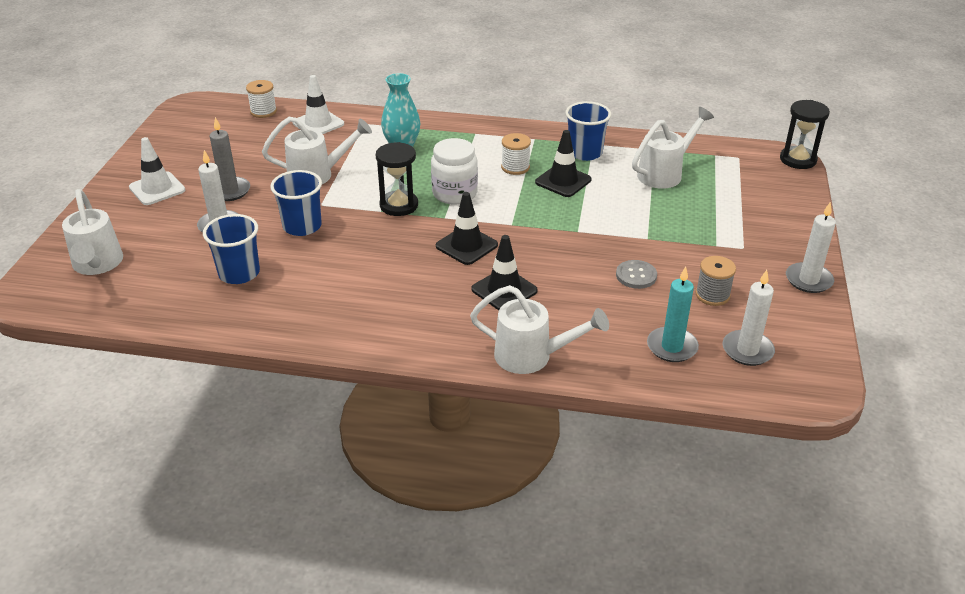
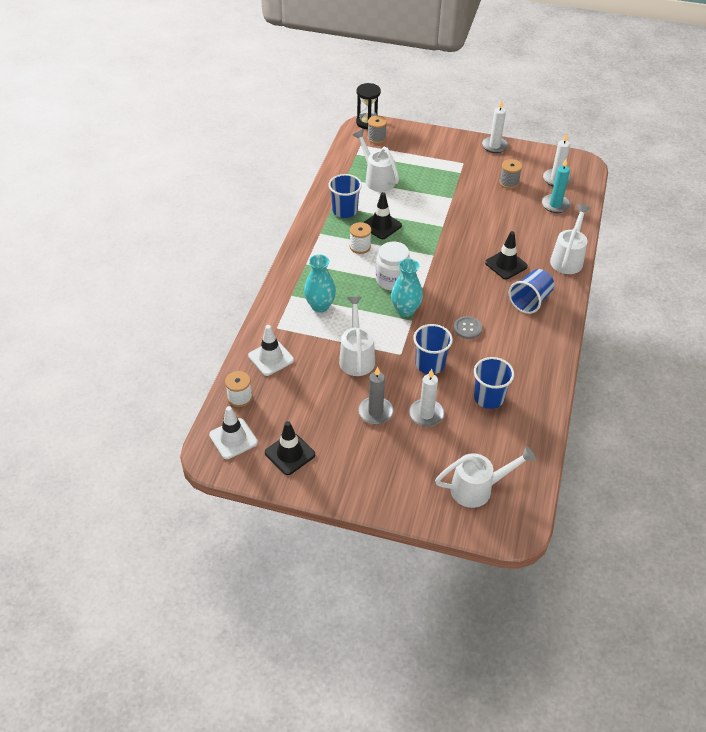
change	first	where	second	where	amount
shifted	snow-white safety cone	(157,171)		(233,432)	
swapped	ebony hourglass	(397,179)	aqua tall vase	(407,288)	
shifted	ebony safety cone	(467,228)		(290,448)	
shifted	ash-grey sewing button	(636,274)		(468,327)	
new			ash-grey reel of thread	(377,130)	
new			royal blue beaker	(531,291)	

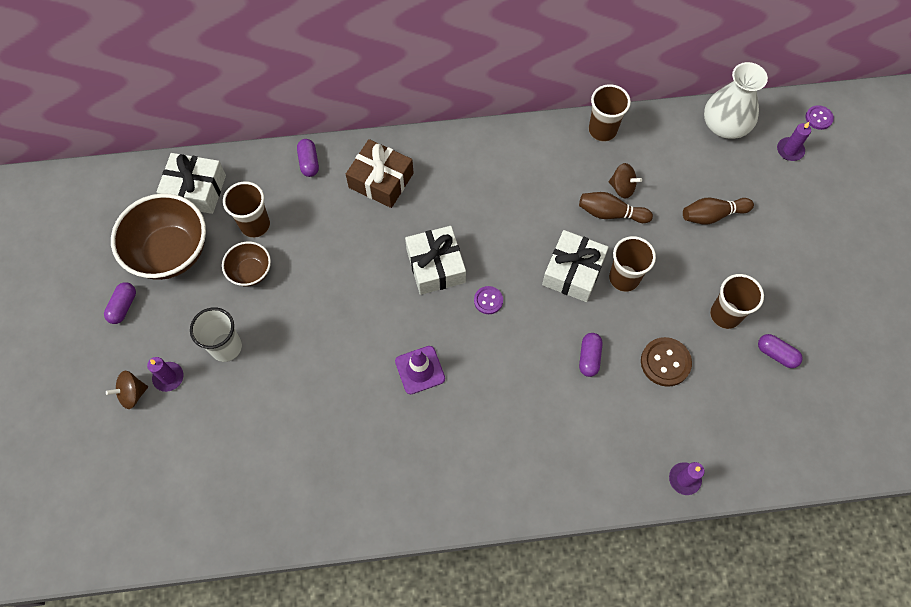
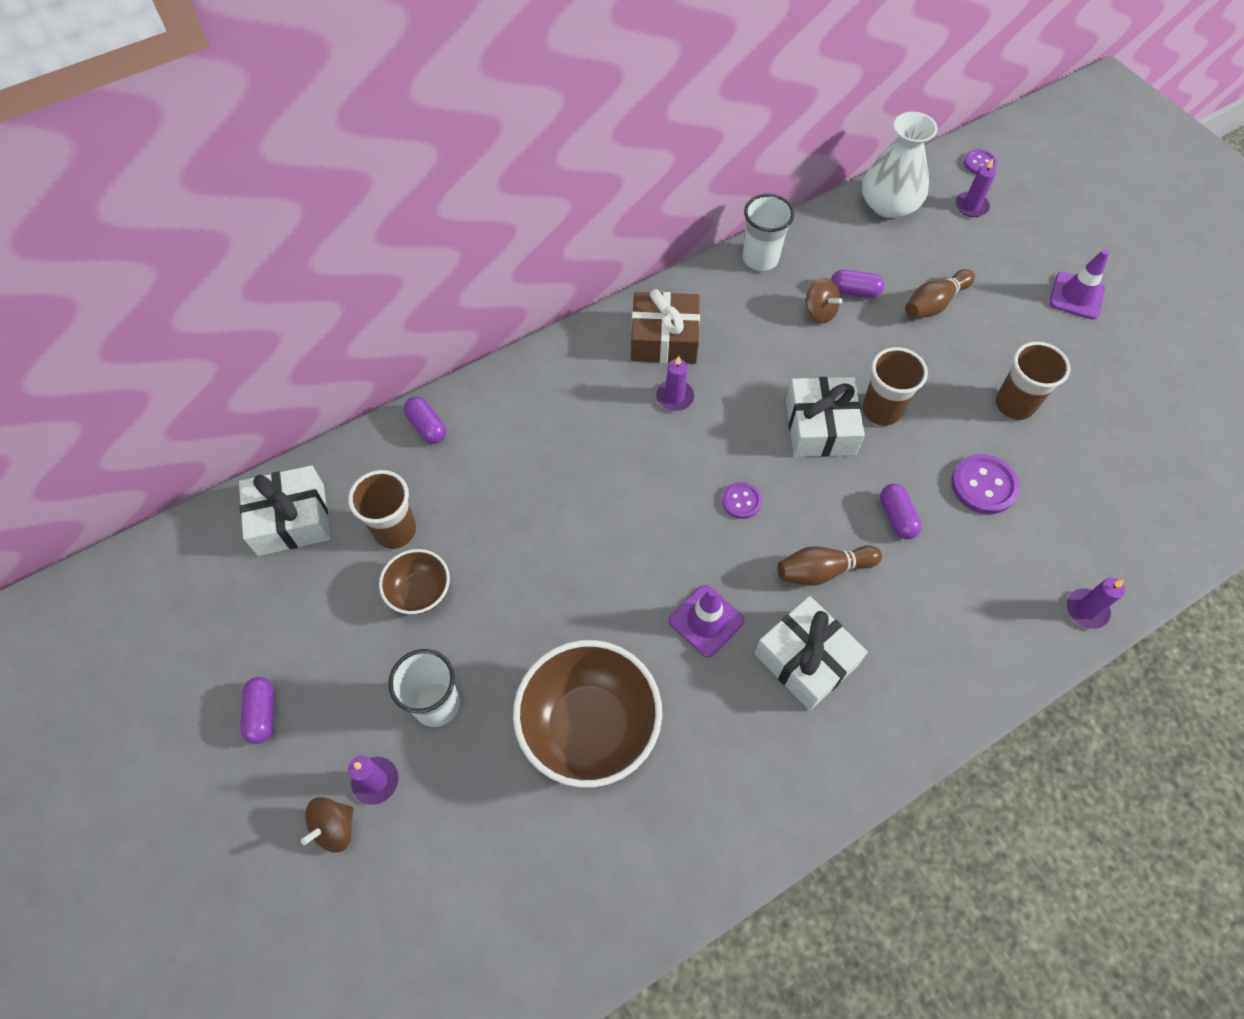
change	first	where	second	where	amount
shifted	brown serving bowl	(158,236)		(587,714)	
shifted	brown present	(380,173)		(665,326)	
shifted	snow-white present	(435,260)		(811,653)	
shifted	brown skittle	(616,207)		(829,565)	
repainted	brown beaker	(610,113)	snow-white beaker	(769,232)	
rotated	brown whirligig	(625,181)		(824,301)	45 degrees clockwise
repainted	brown sewing button	(666,362)	purple sewing button	(985,484)	
shifted	purple pill	(780,351)		(857,284)	
new			purple wax candle	(675,383)	
new			purple safety cone	(1079,284)	

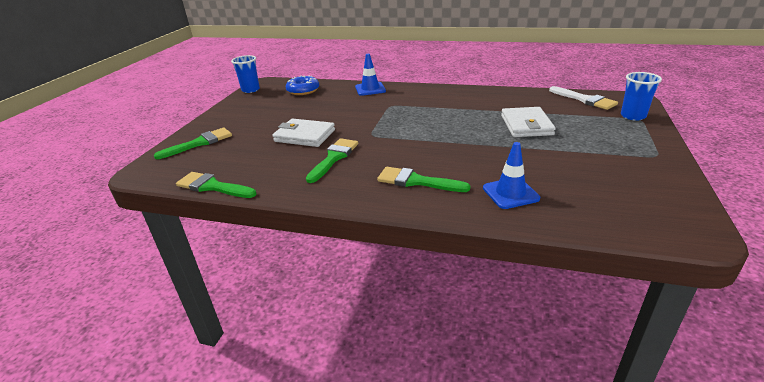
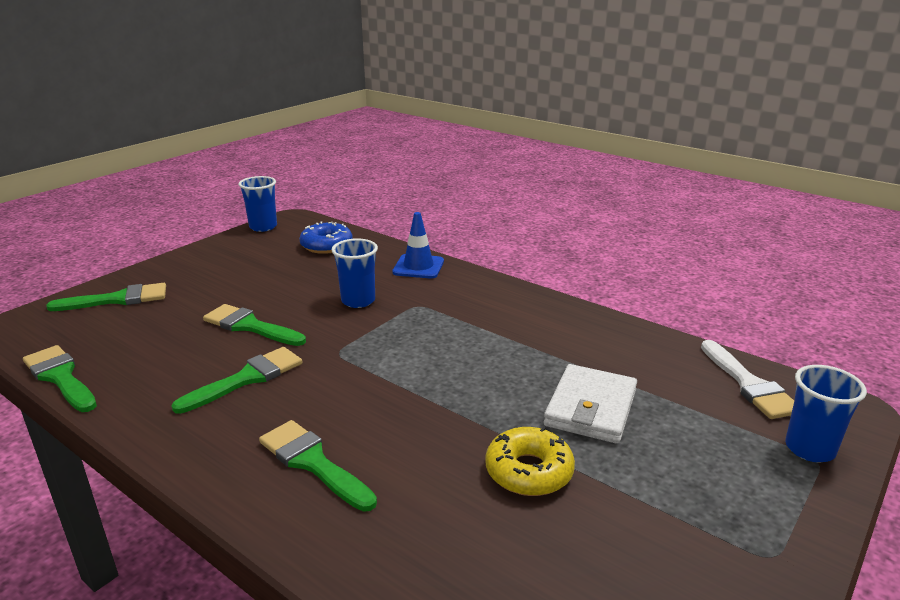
change	first	where	second	where	amount
swapped	snow-white wallet	(303,133)	green brush	(254,325)	
gone	royal blue safety cone	(511,175)			
new			royal blue beaker	(355,273)	
new			golden doughnut	(530,461)	

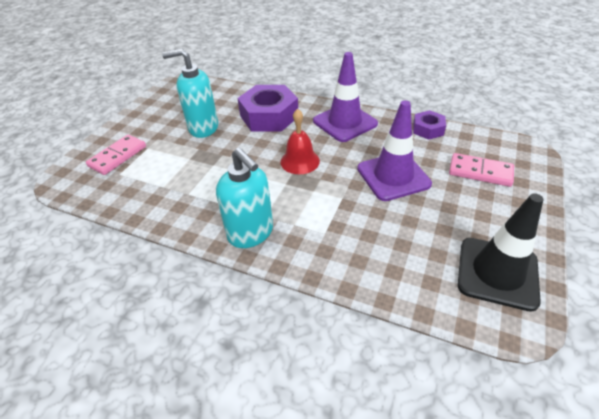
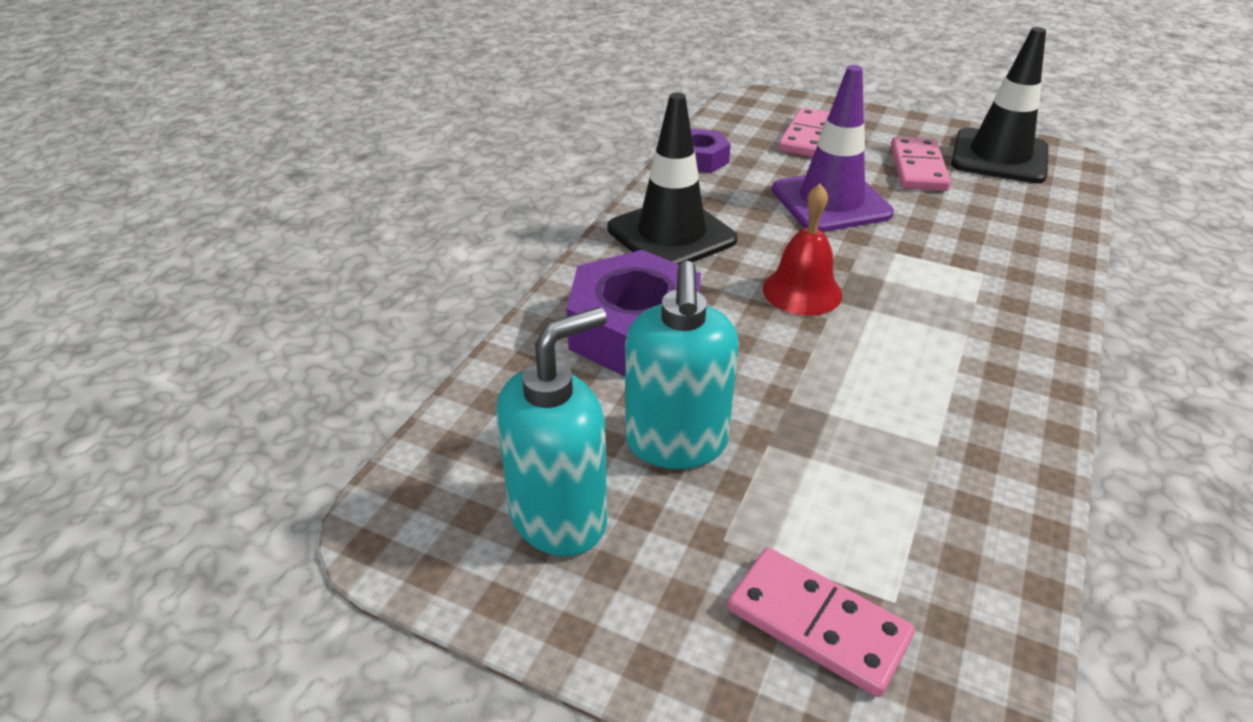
change	first	where	second	where	amount
shifted	aqua soap pump	(244,198)		(551,431)	
repainted	purple safety cone	(345,97)	ebony safety cone	(672,179)	
new			rosy domino	(921,164)	

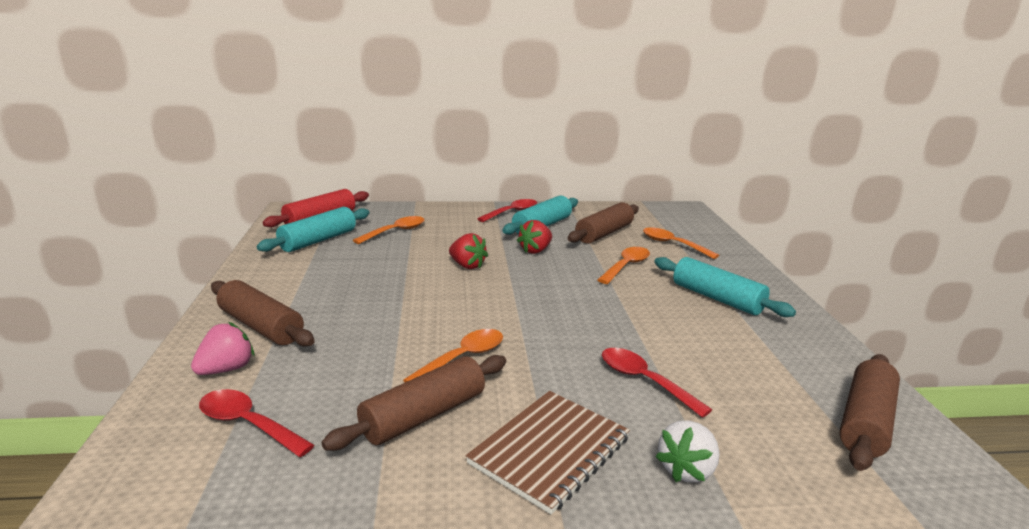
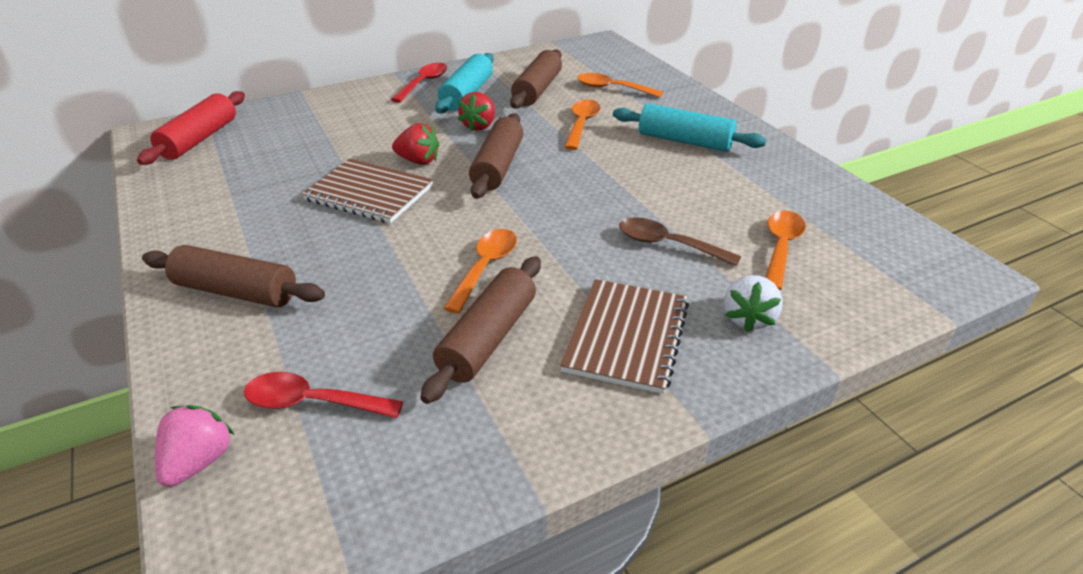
change	first	where	second	where	amount
shifted	rosy toy strawberry	(222,348)		(195,446)	
gone	aqua rolling pin	(313,229)			
shifted	orange teaspoon	(388,230)		(786,250)	
repainted	red teaspoon	(657,383)	brown teaspoon	(680,241)	
shifted	brown rolling pin	(869,412)		(496,156)	
new			brown exercise book	(367,190)	

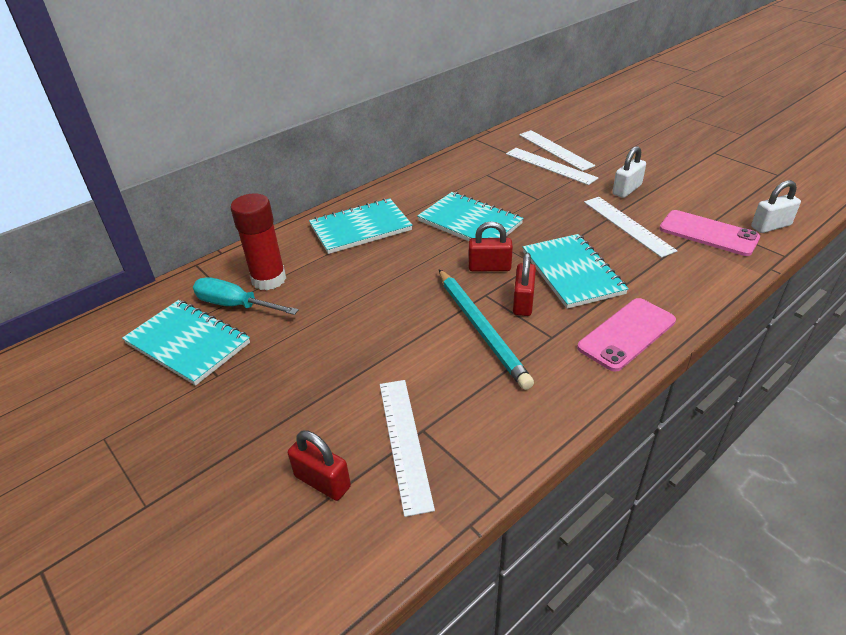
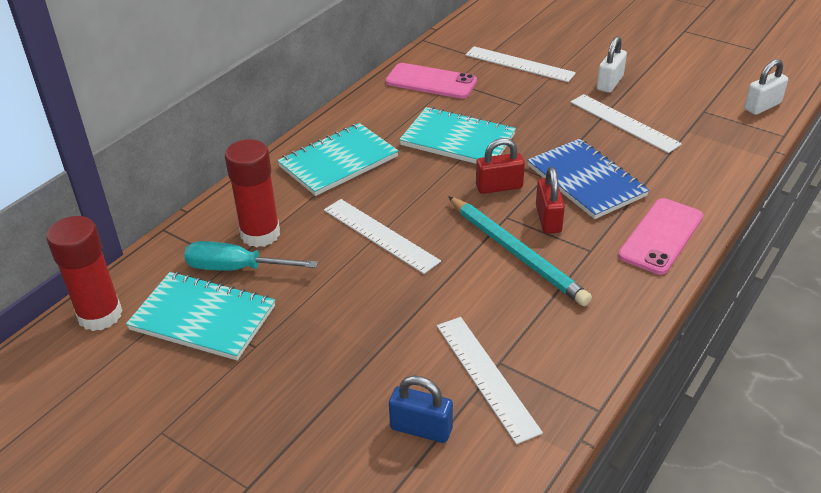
change	first	where	second	where	amount
repainted	red padlock	(319,465)	royal blue padlock	(421,409)	
shifted	snow-white straightedge	(557,150)		(382,236)	
repainted	aqua exercise book	(576,271)	royal blue exercise book	(588,179)	
shifted	rosy mobile phone	(709,233)		(431,81)	
new			red glue	(84,273)	

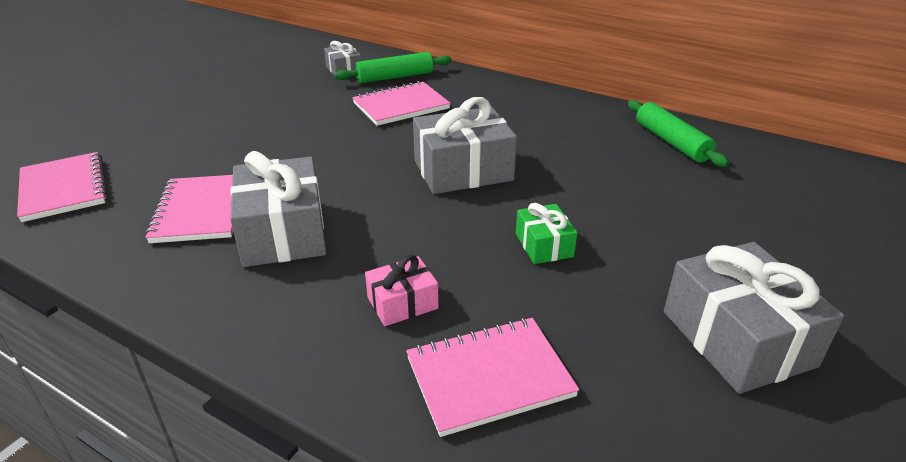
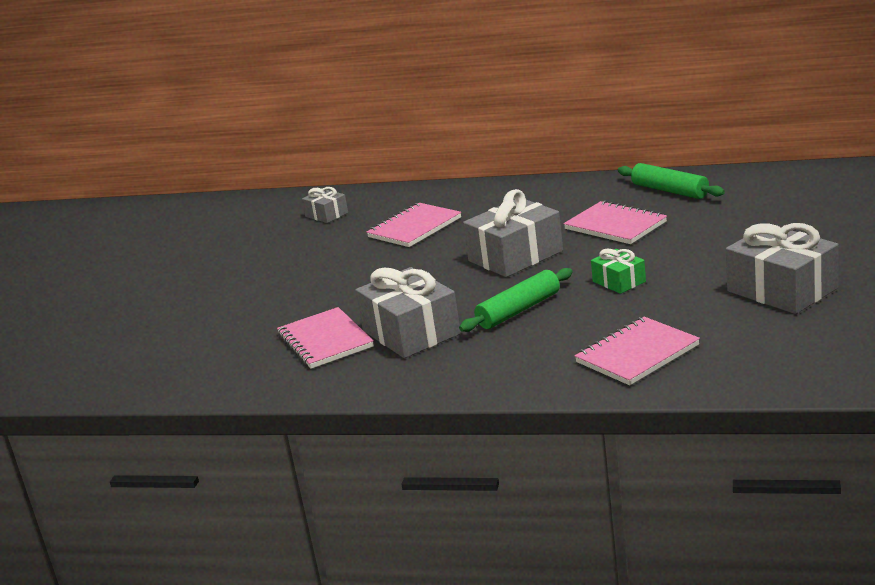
change	first	where	second	where	amount
shifted	rosy exercise book	(62,187)		(615,222)	
shifted	green rolling pin	(393,67)		(516,300)	
gone	rosy present	(402,290)			

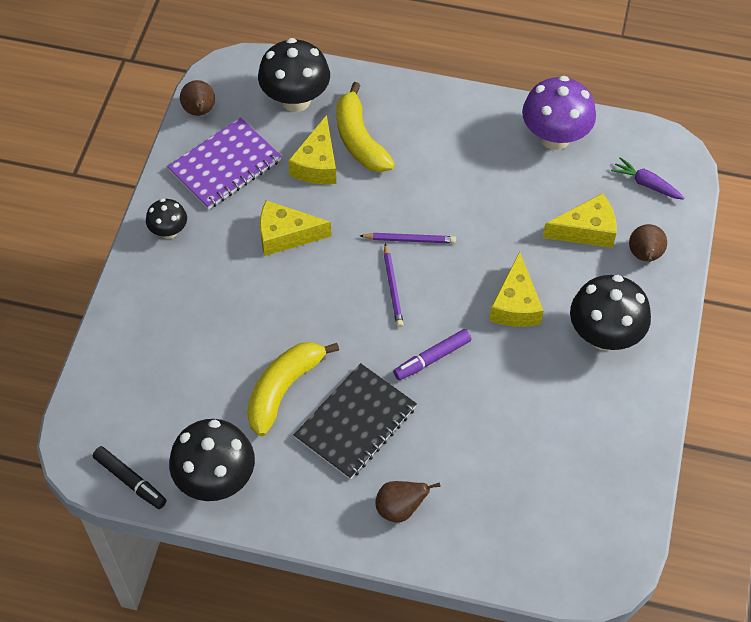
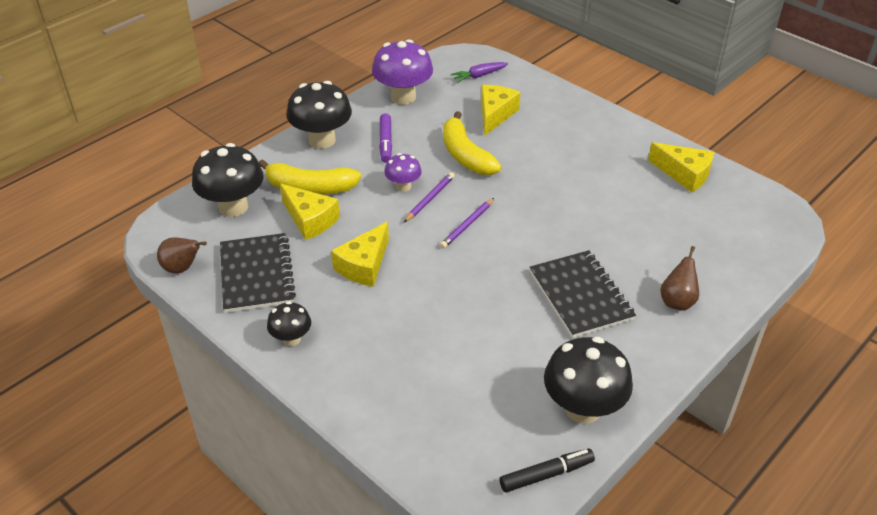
change	first	where	second	where	amount
repainted	purple exercise book	(224,163)	ebony exercise book	(258,273)	
shifted	golden banana	(293,389)		(472,143)	
rotated	purple pencil	(394,285)		(467,223)	105 degrees clockwise
shifted	purple marker pen	(432,354)		(385,138)	
shifted	golden piece of cheese	(516,289)		(681,167)	
shifted	ebony toadstool	(610,313)		(319,115)	
gone	brown toy pear	(648,243)			
new			purple toadstool	(403,172)	

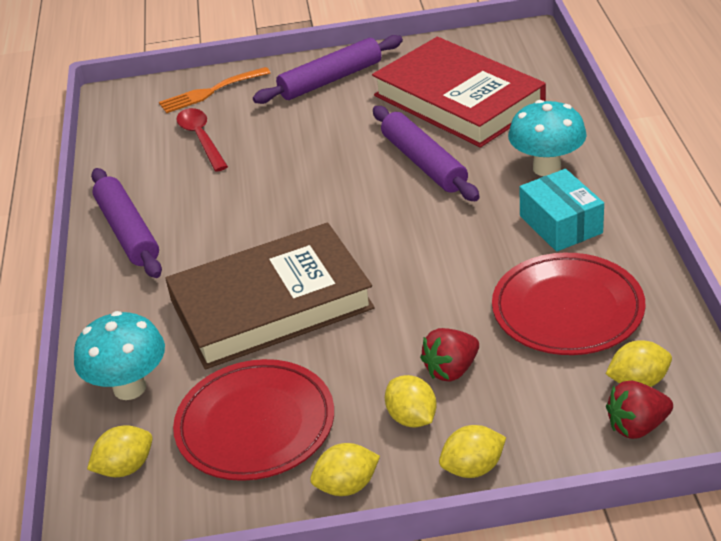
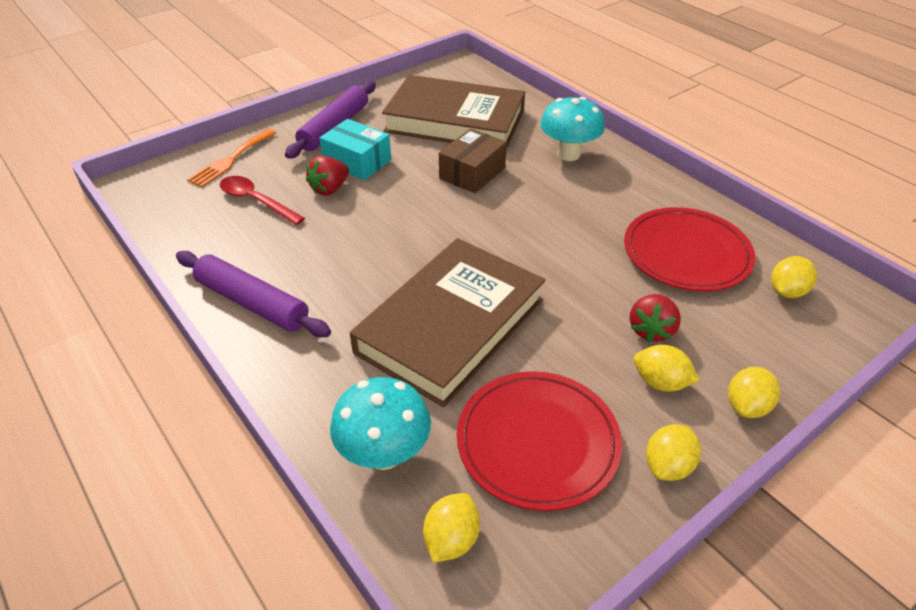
change	first	where	second	where	amount
repainted	red book	(459,92)	brown book	(453,112)	
swapped	purple rolling pin	(426,153)	brown package	(473,160)	
shifted	aqua package	(561,210)		(355,149)	
shifted	red toy strawberry	(639,410)		(327,175)	

